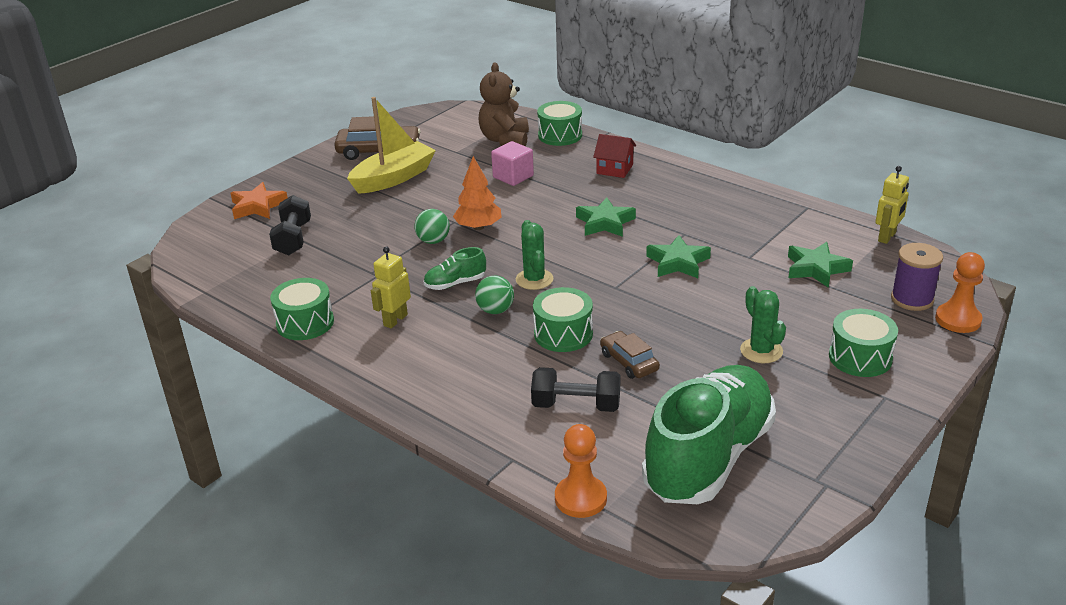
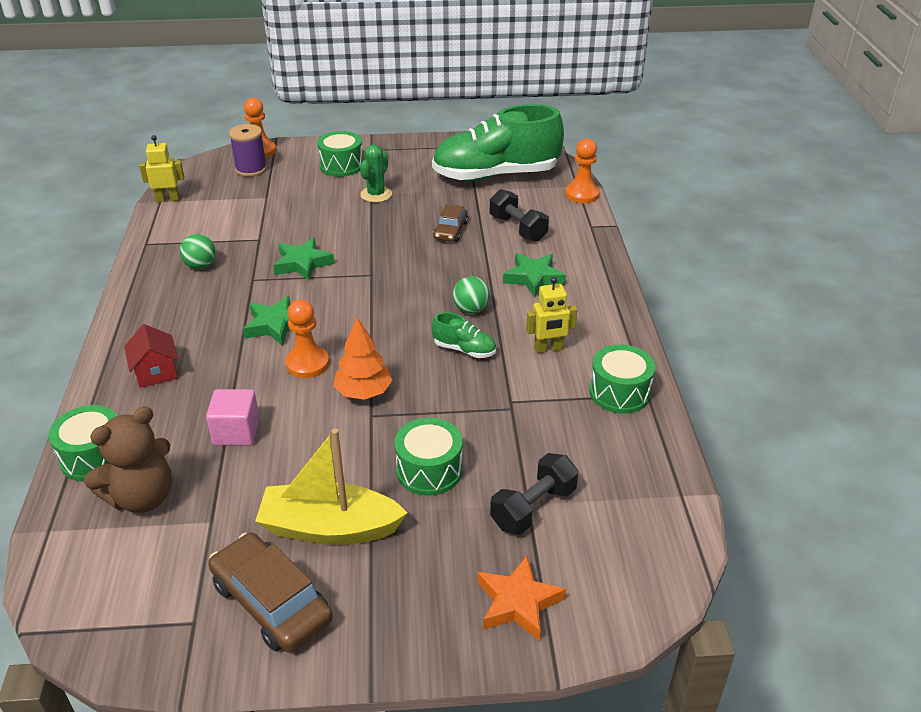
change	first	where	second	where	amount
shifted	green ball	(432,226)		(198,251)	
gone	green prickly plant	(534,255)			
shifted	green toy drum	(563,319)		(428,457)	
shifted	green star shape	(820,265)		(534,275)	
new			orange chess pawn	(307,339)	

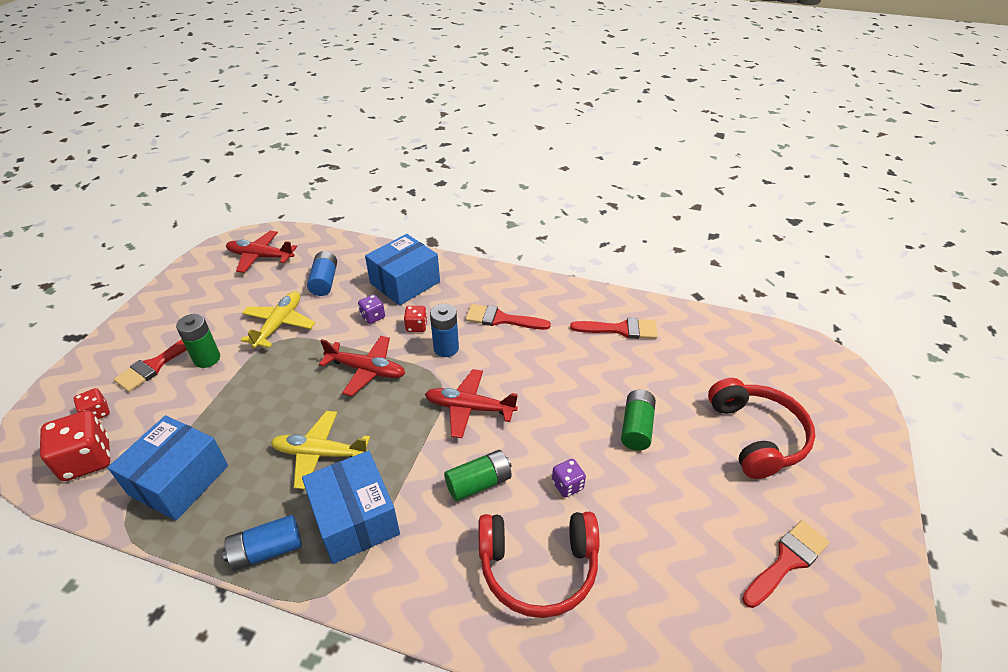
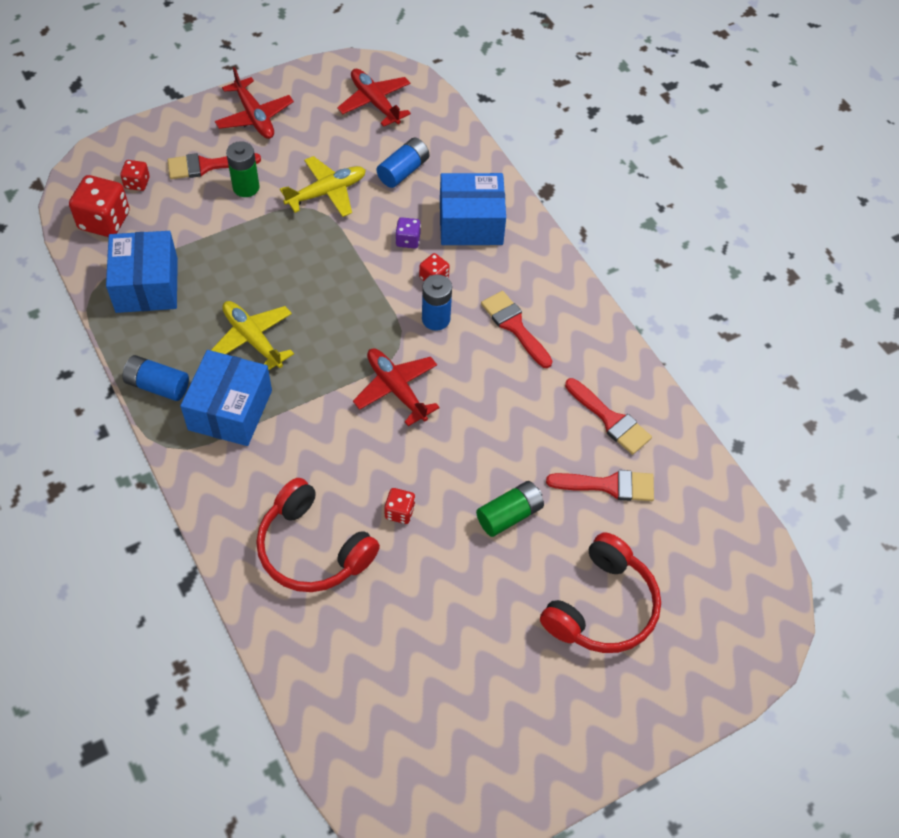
change	first	where	second	where	amount
rotated	royal blue package	(168,468)		(142,272)	75 degrees counterclockwise
shifted	red toy plane	(362,366)		(254,103)	
gone	green battery	(478,475)			
repainted	purple die	(569,478)	red die	(399,506)	
shifted	red brush	(786,564)		(600,485)	

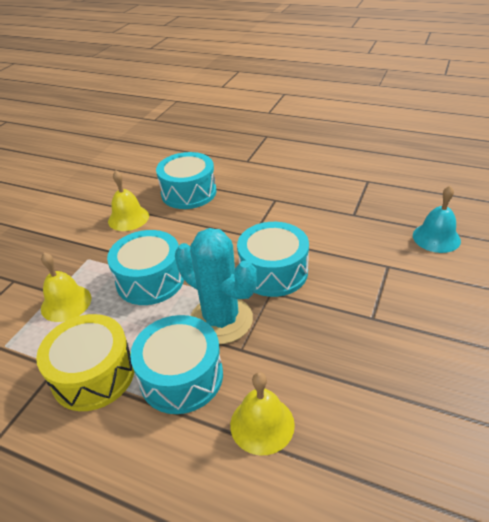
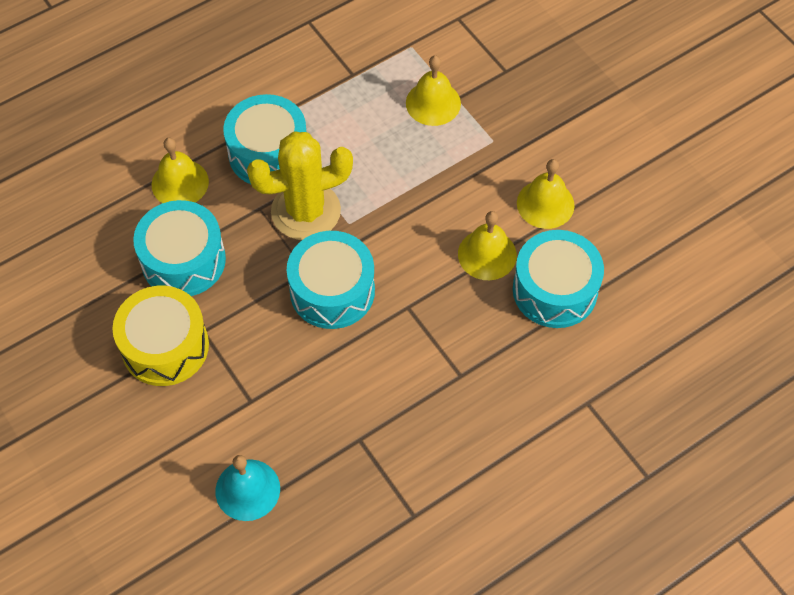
change	first	where	second	where	amount
shifted	golden toy drum	(85,362)		(161,336)	
shifted	aqua toy drum	(145,267)		(179,248)	
repainted	aqua prickly plant	(216,286)	golden prickly plant	(300,185)	
new			golden school bell	(487,245)	

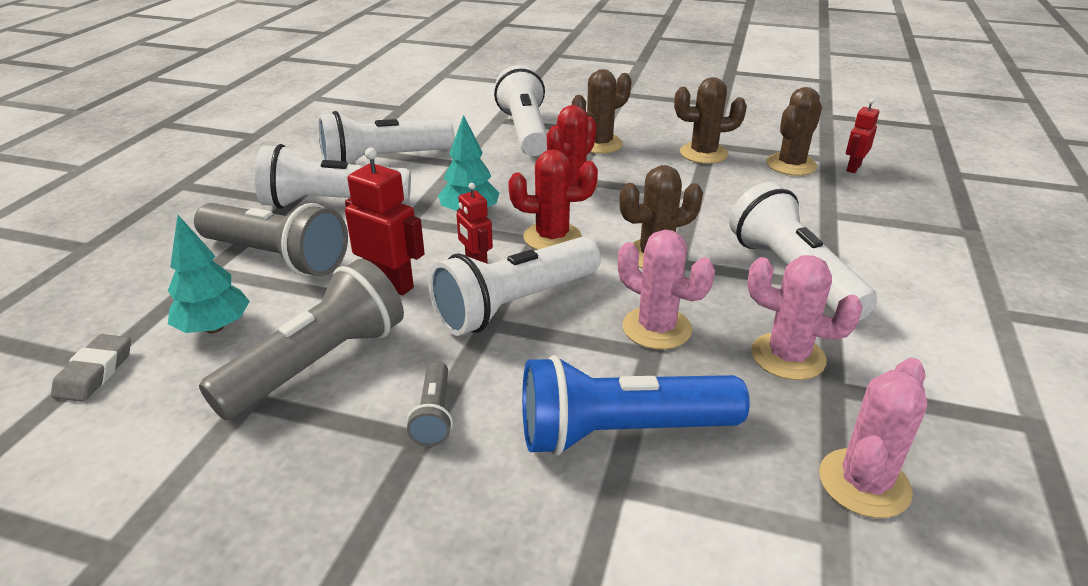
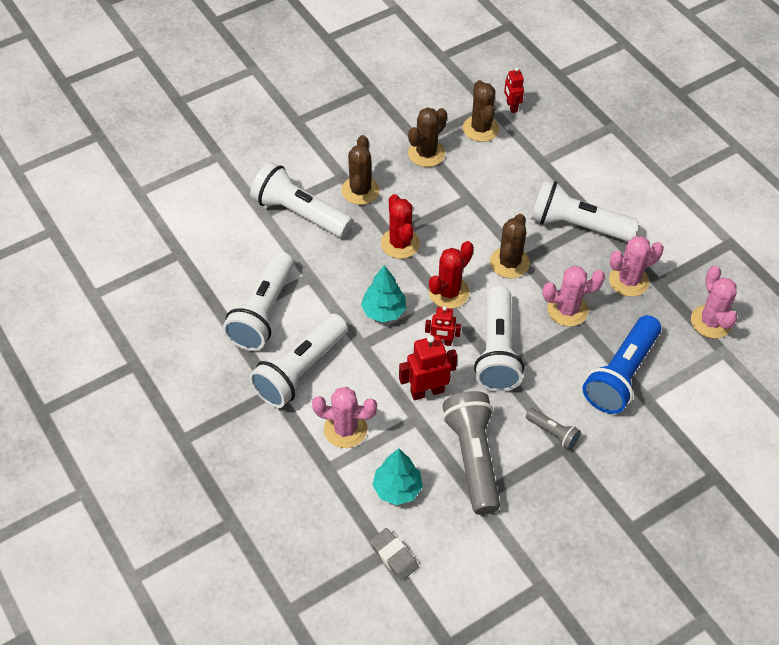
change	first	where	second	where	amount
swapped	ash-grey flashlight	(271,239)	rosy prickly plant	(344,417)	

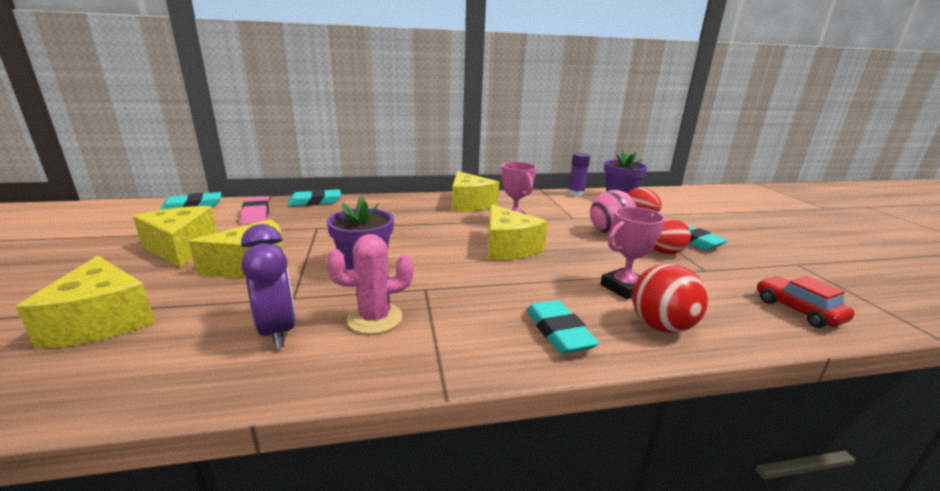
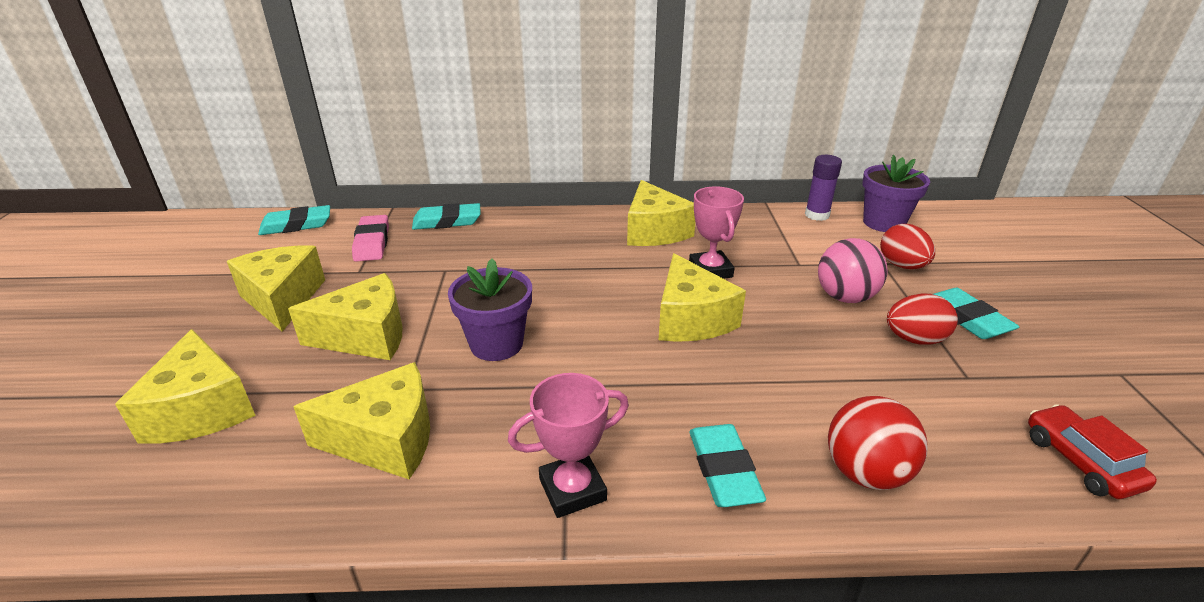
change	first	where	second	where	amount
swapped	purple clock	(268,286)	golden piece of cheese	(361,420)	
gone	rosy prickly plant	(369,284)			
shifted	rosy trophy	(633,253)		(568,445)	

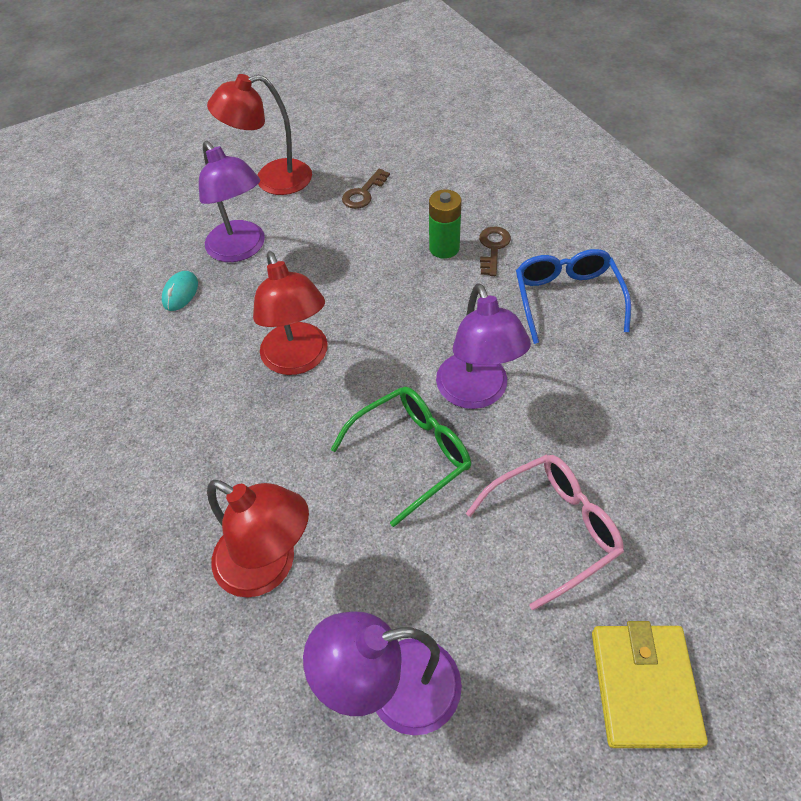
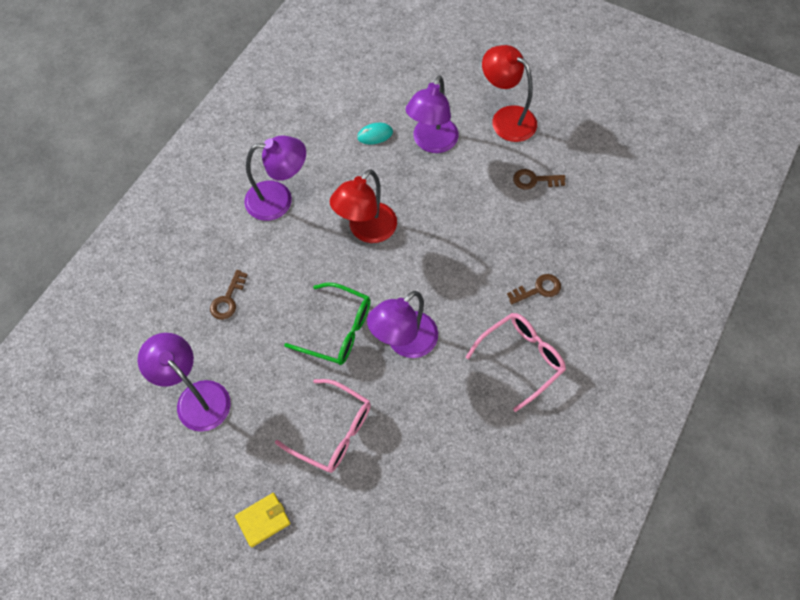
change	first	where	second	where	amount
swapped	red reading lamp	(258,539)	brown key	(229,295)	
gone	green battery	(445,224)			
repainted	royal blue spectacles	(573,296)	rosy spectacles	(516,362)	
scaled	golden wallet	(650,684)		(263,520)	x0.65
new			purple reading lamp	(275,178)	

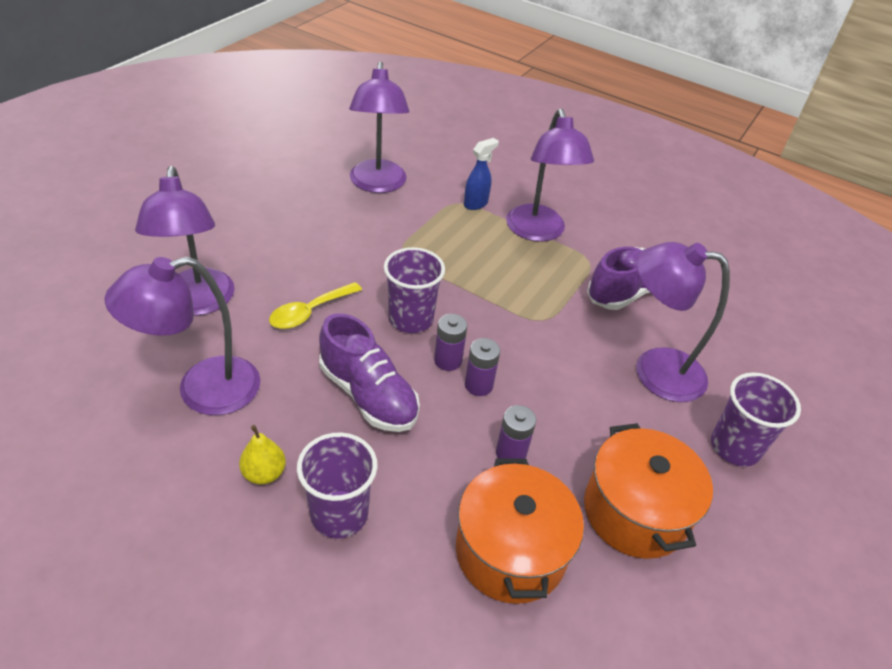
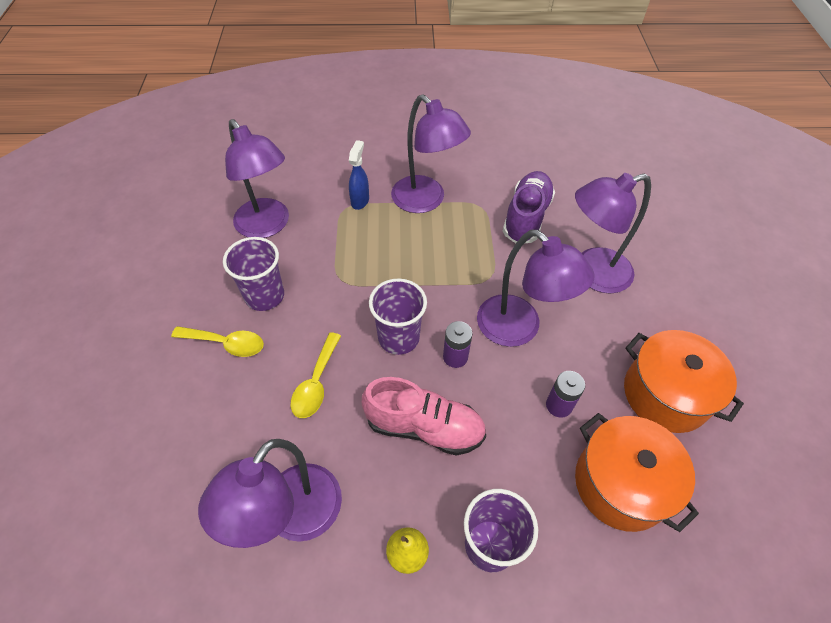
change	first	where	second	where	amount
shifted	purple reading lamp	(185,241)		(536,288)	
repainted	purple sneaker	(369,372)	rosy sneaker	(424,416)	
gone	purple battery	(482,367)			
shifted	purple beaker	(756,420)		(253,274)	
new			golden teaspoon	(217,341)	

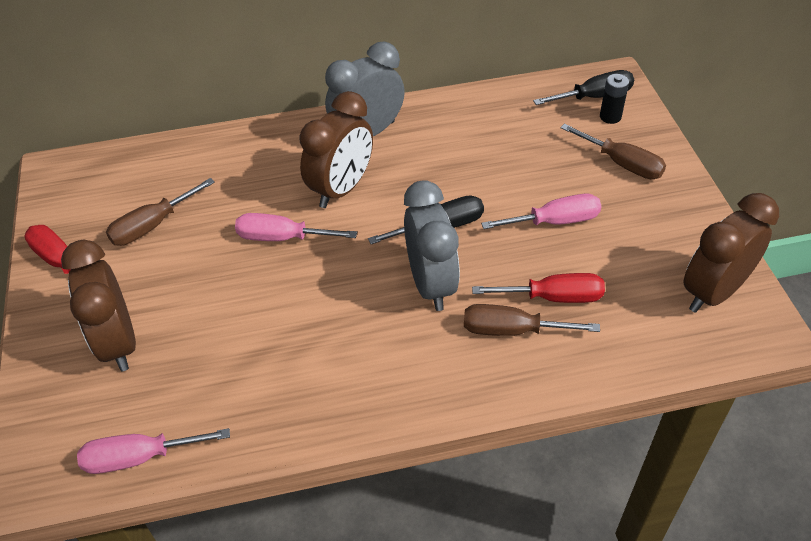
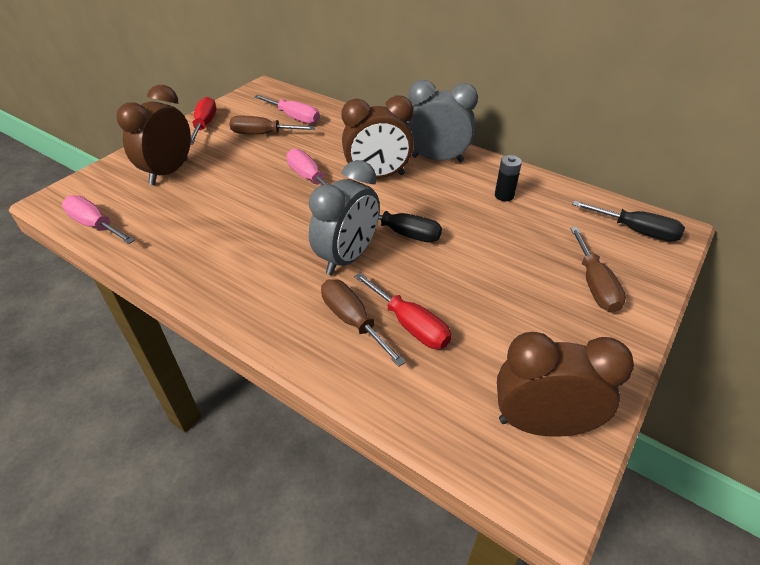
change	first	where	second	where	amount
shifted	rosy flat screwdriver	(541,211)		(287,109)	
shifted	ebony battery	(614,99)		(508,178)	

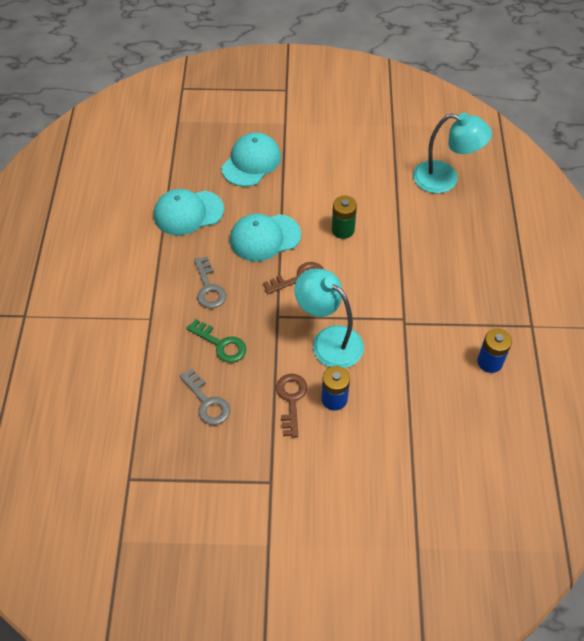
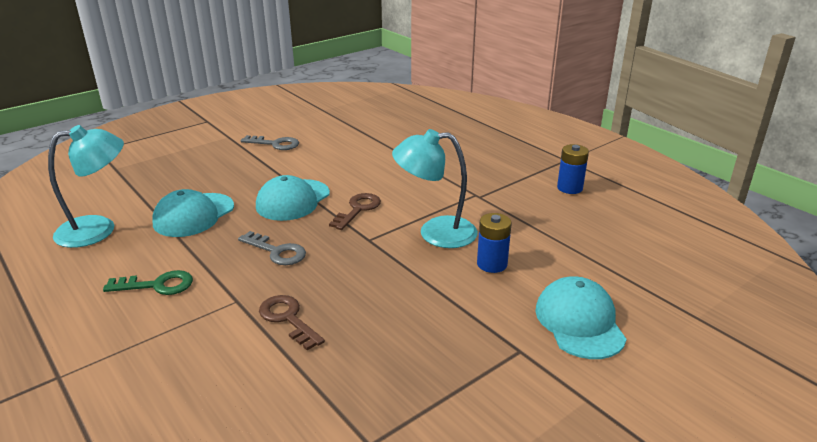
change	first	where	second	where	amount
shifted	ash-grey key	(205,397)		(270,142)	
shifted	green key	(216,341)		(148,282)	
shifted	aqua cap	(251,159)		(581,318)	
shifted	brown key	(291,405)		(292,322)	
gone	green battery	(344,217)			
shifted	aqua reading lamp	(452,153)		(86,186)	

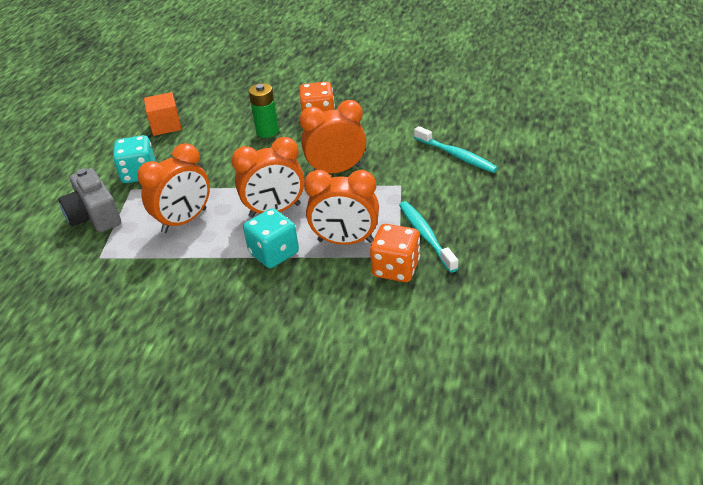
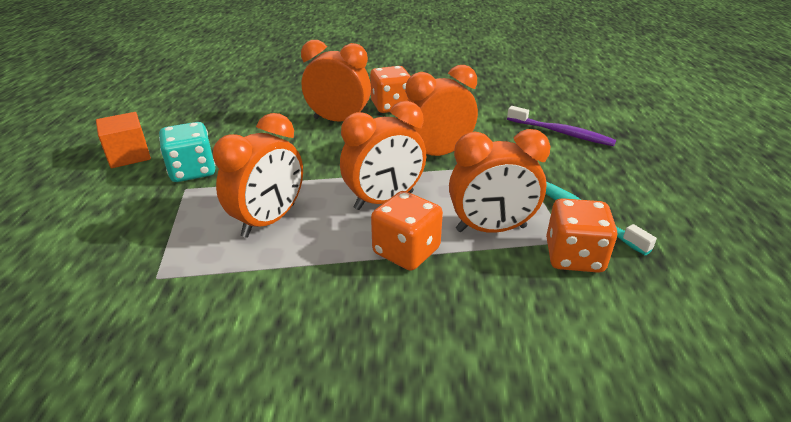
change	first	where	second	where	amount
gone	ash-grey photo camera	(89,200)			
shifted	orange cube	(162,114)		(123,140)	
repainted	aqua die	(271,238)	orange die	(407,231)	
swapped	green battery	(264,110)	orange clock	(336,80)	
repainted	aqua tooth brush	(456,149)	purple tooth brush	(561,126)	

